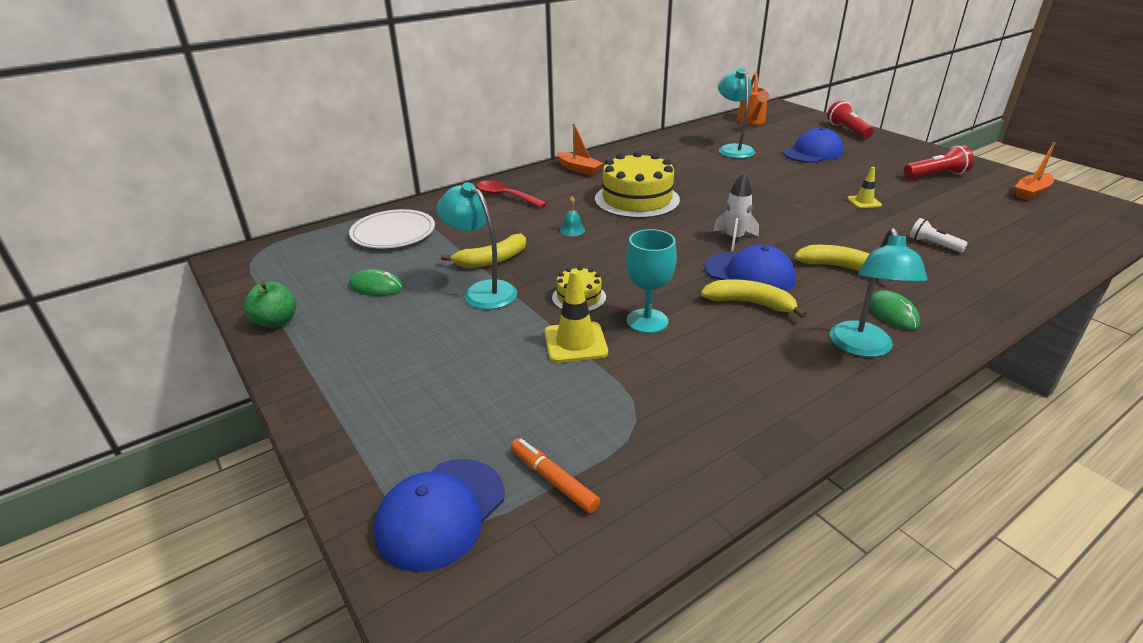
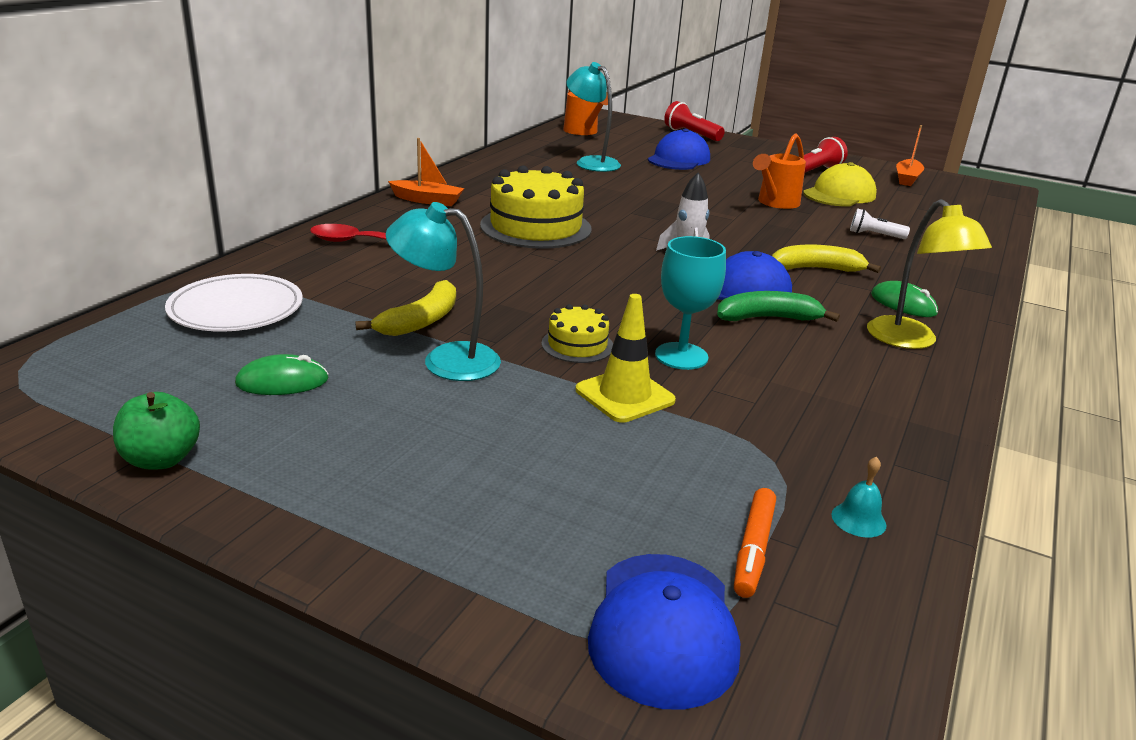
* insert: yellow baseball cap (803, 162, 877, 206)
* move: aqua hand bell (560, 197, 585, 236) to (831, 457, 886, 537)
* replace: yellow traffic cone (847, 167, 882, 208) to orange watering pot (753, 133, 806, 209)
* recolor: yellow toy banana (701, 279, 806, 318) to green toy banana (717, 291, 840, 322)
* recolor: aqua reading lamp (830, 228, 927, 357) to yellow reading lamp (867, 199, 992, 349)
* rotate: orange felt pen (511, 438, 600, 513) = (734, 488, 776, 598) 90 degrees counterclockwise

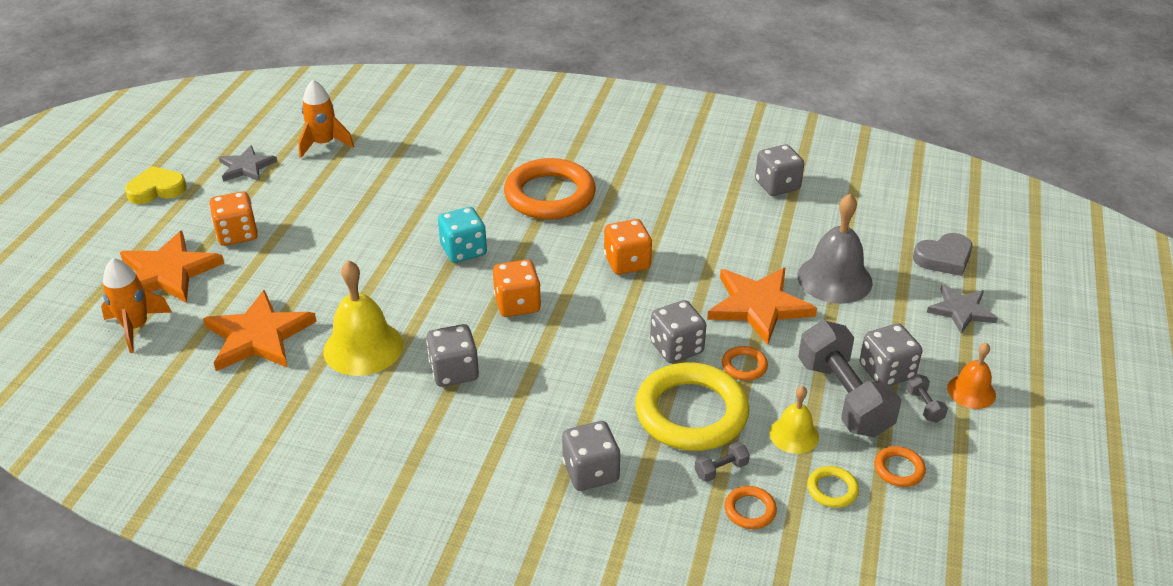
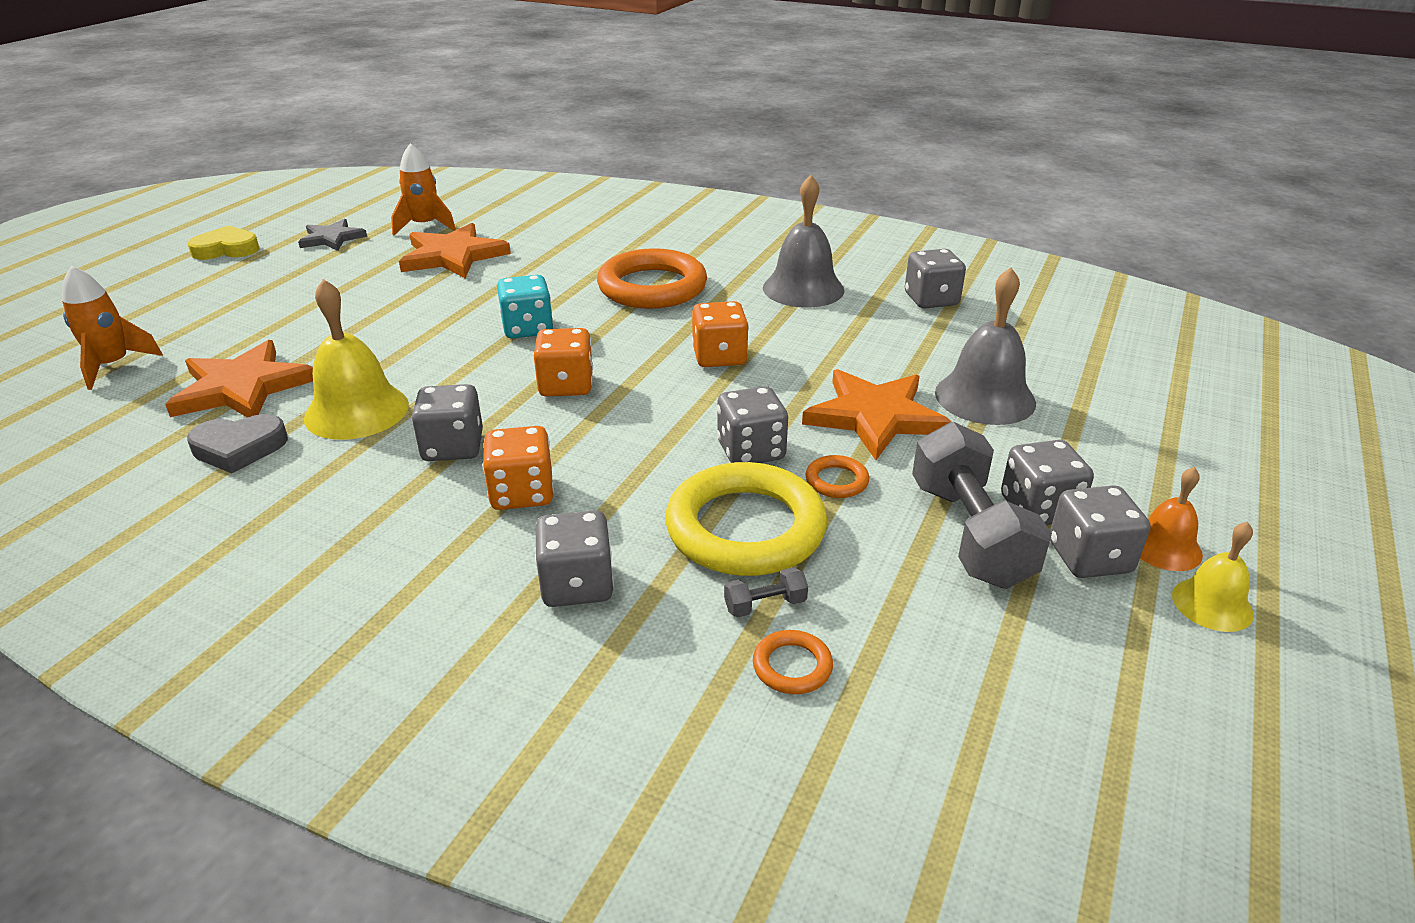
* delete: yellow ring (807, 466, 859, 508)
* delete: orange ring (874, 446, 926, 487)
* delete: ash-grey star (927, 284, 998, 334)
* insert: ash-grey hand bell (763, 175, 844, 307)
* move: orange star (120, 231, 224, 303) to (399, 223, 511, 278)
* move: orange game die (209, 191, 258, 246) to (483, 426, 554, 510)
* move: yellow hand bell (769, 386, 819, 454) to (1172, 522, 1254, 632)
* move: ash-grey heart (913, 233, 972, 276) to (187, 414, 288, 473)
* replace: ash-grey dumbbell (906, 374, 948, 423) to ash-grey game die (1050, 485, 1150, 578)

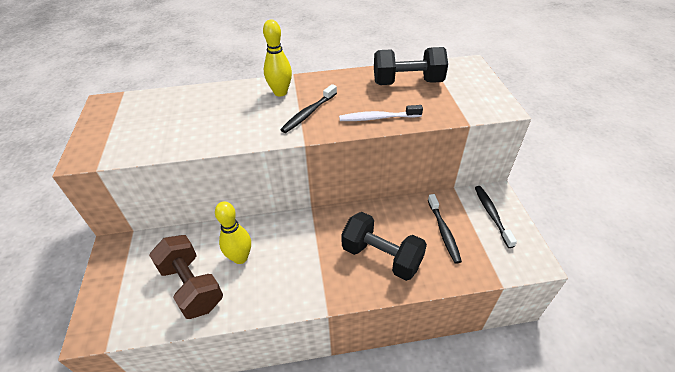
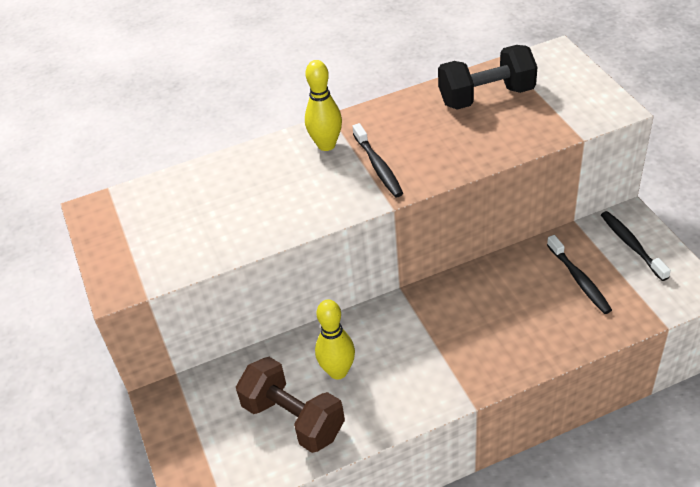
* delete: pure white tooth brush (339, 105, 423, 121)
* delete: black dumbbell (341, 212, 427, 281)
* rotate: black tooth brush (280, 84, 337, 133) = (353, 123, 403, 197) 45 degrees counterclockwise

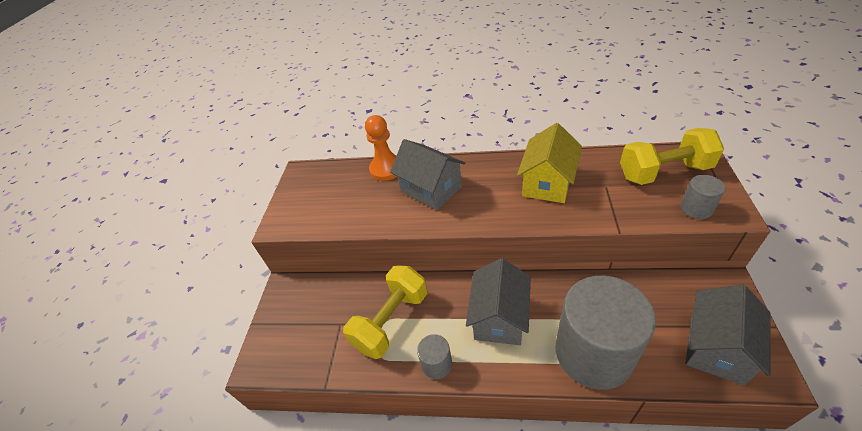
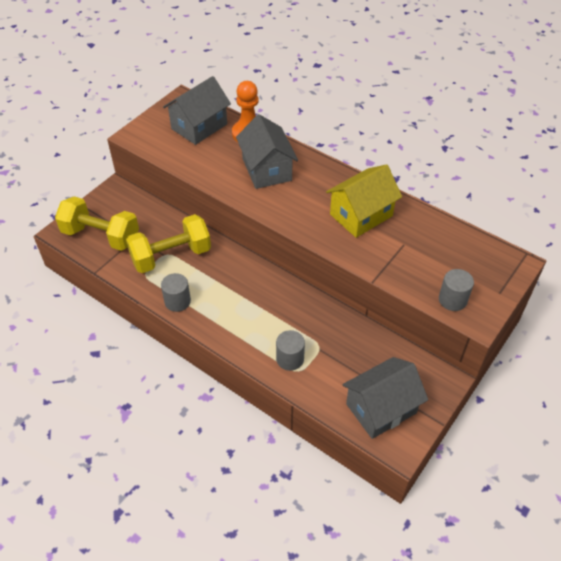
* move: ash-grey toy house (466, 258, 531, 345) to (163, 76, 231, 145)
* move: yellow dumbbell (620, 128, 724, 185) to (55, 197, 139, 251)
* resize: ash-grey cylinder (555, 276, 656, 390) = (276, 330, 305, 371) x0.42

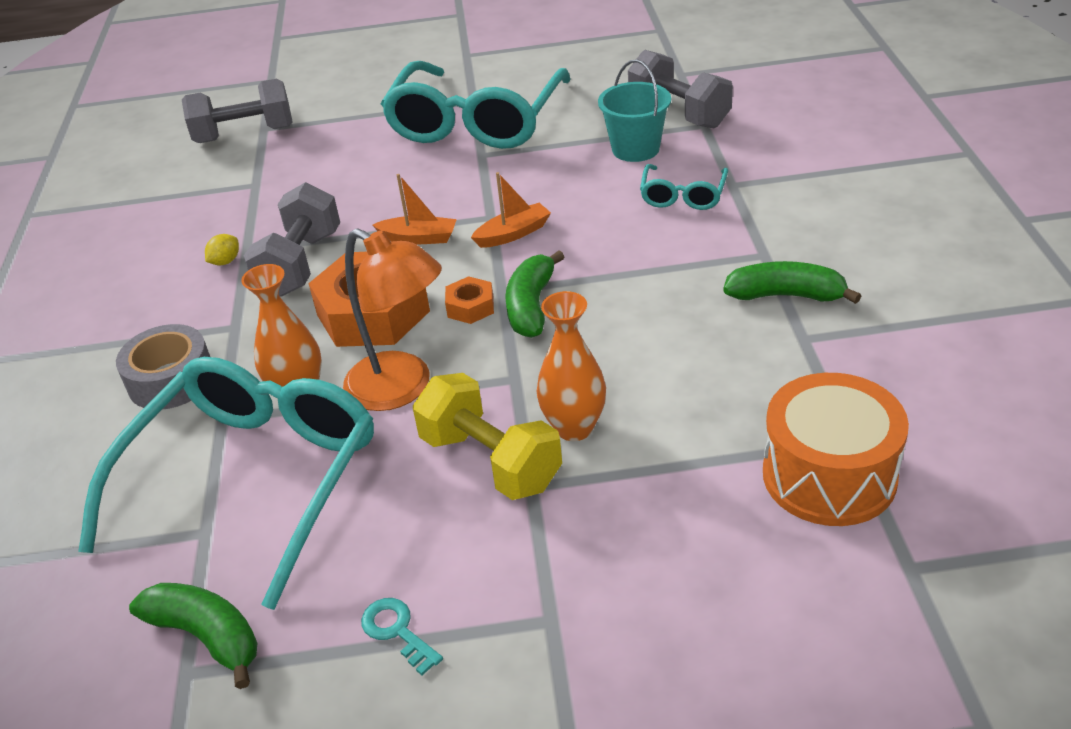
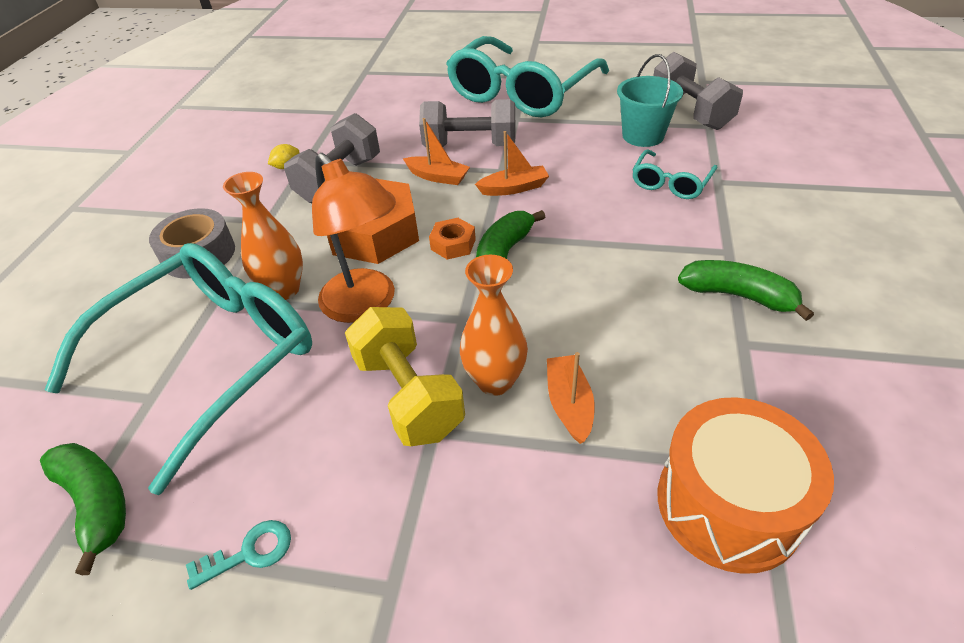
* insert: orange sailboat (547, 352, 595, 444)
* move: ash-grey dumbbell (182, 79, 293, 143) to (419, 99, 515, 147)
* rotate: aqua latchkey (361, 598, 443, 675) = (186, 520, 291, 590) 90 degrees clockwise

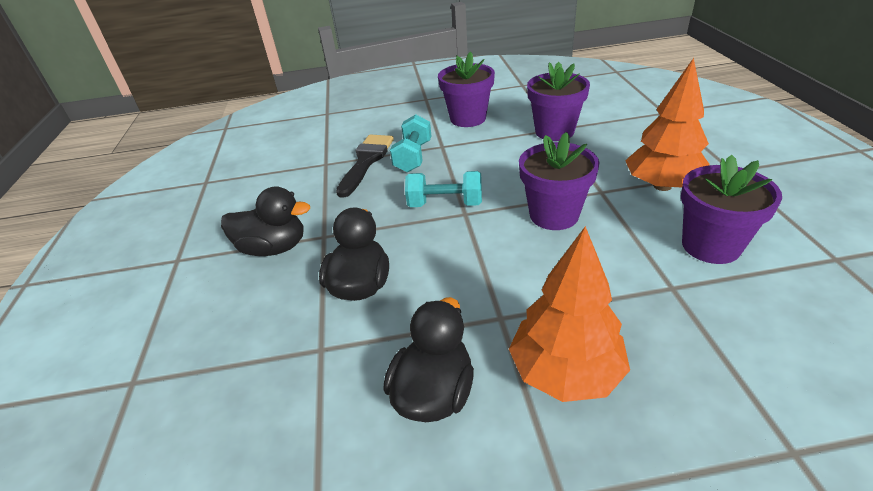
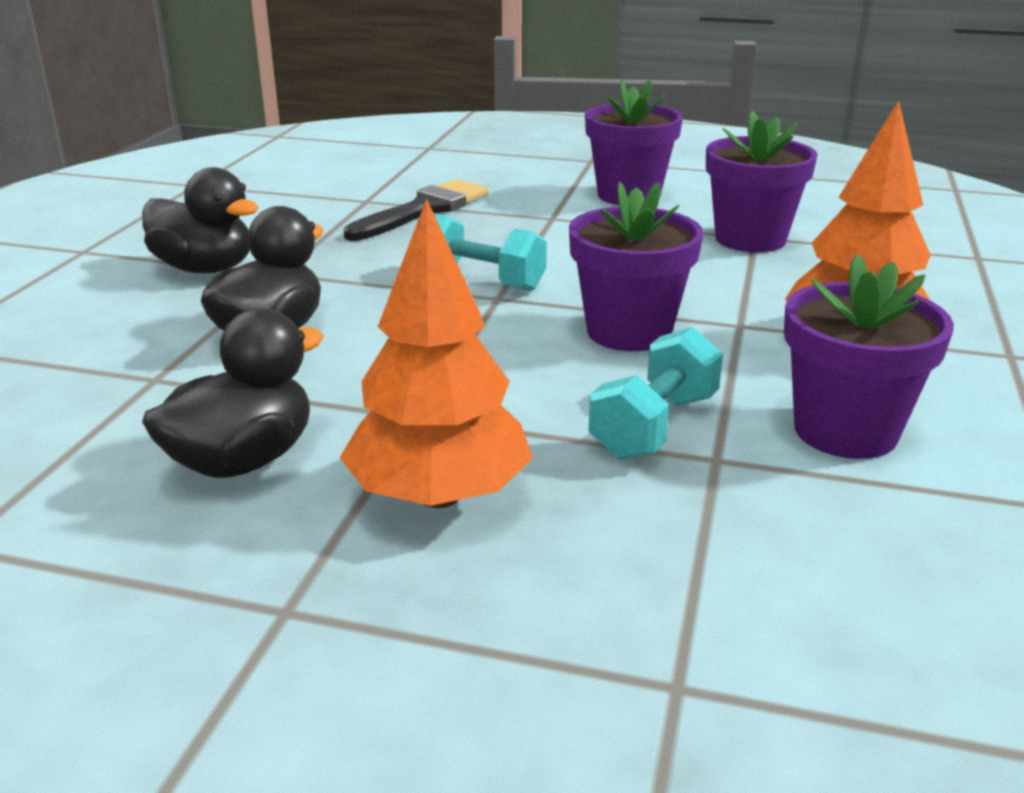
* move: aqua dumbbell (390, 114, 431, 173) to (589, 327, 723, 460)

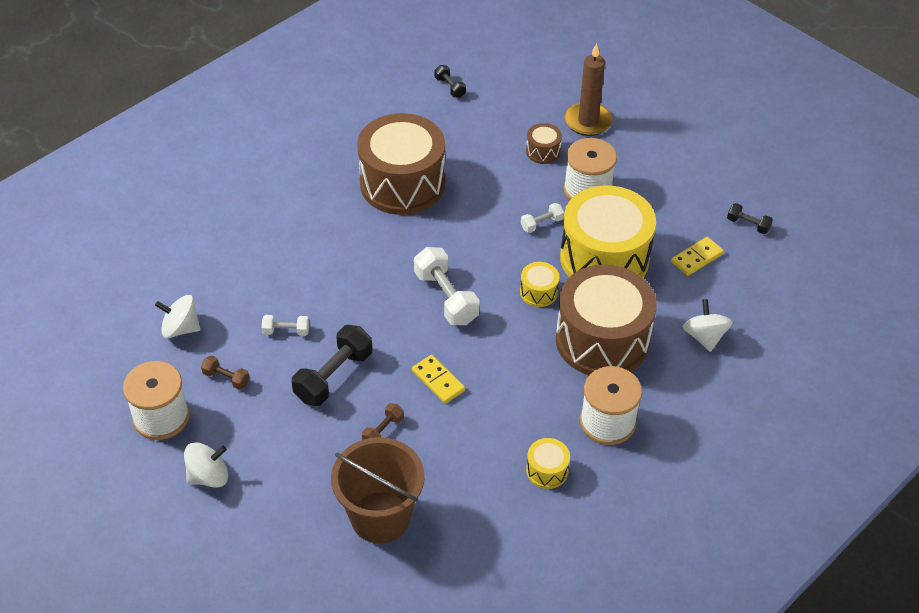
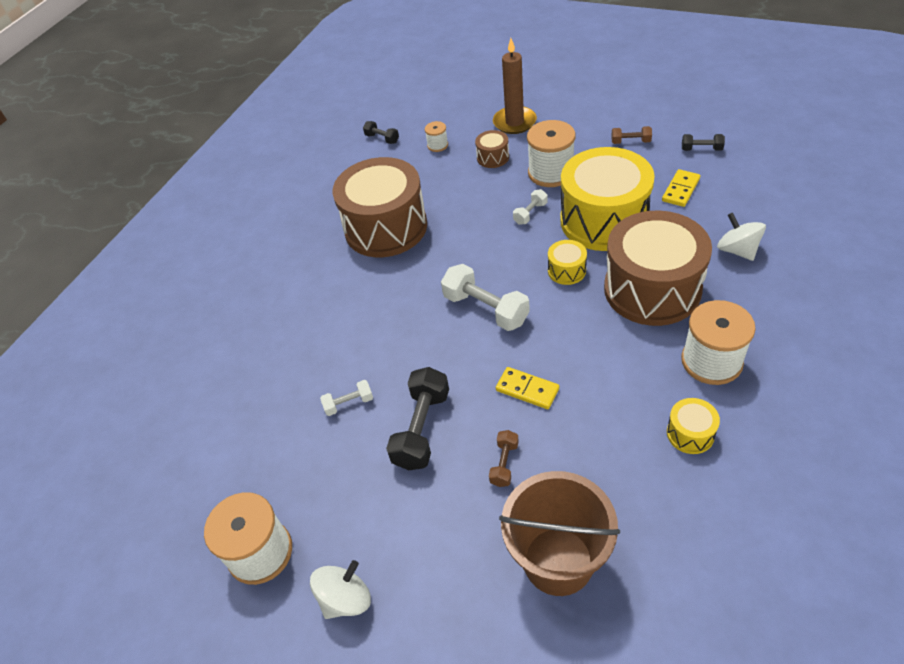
* delete: pure white whirligig (155, 295, 201, 338)
* insert: pure white bobbin (425, 121, 448, 152)
* move: russet dumbbell (201, 355, 249, 390) to (611, 126, 652, 144)

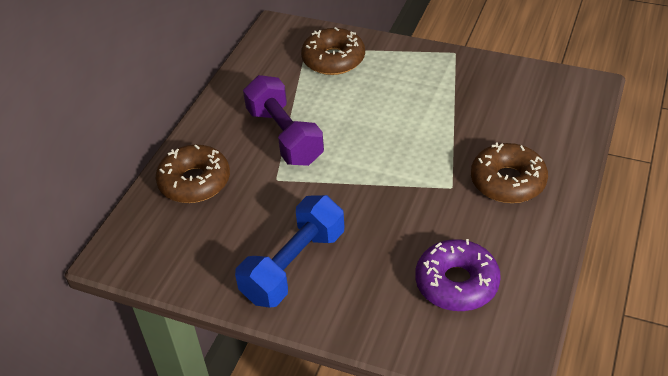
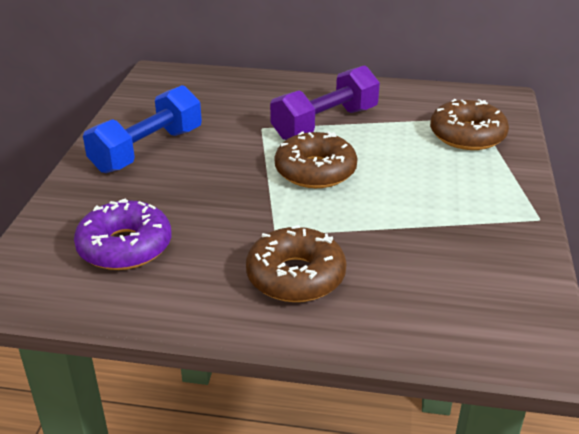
* move: russet glazed donut (156, 145, 230, 203) to (275, 131, 358, 188)
* rotate: cobalt dumbbell (235, 195, 344, 308) = (83, 85, 202, 173) 75 degrees counterclockwise

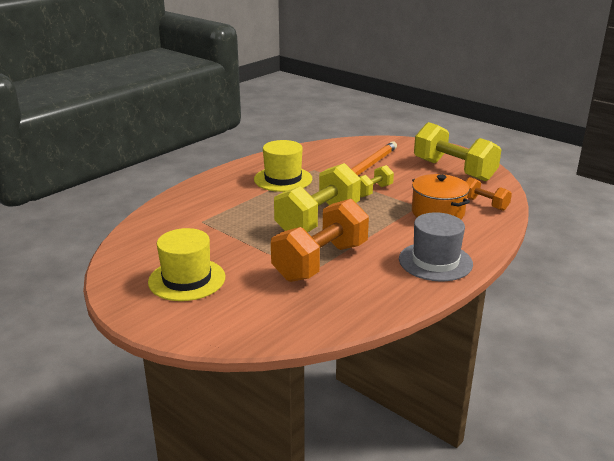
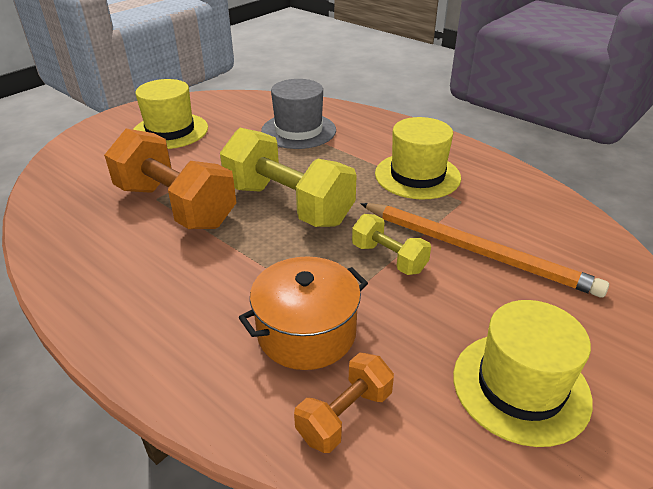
* move: ash-grey tall hat (399, 212, 473, 281) to (261, 79, 336, 149)
* replace: yellow dumbbell (414, 122, 501, 181) to yellow tall hat (453, 300, 593, 447)

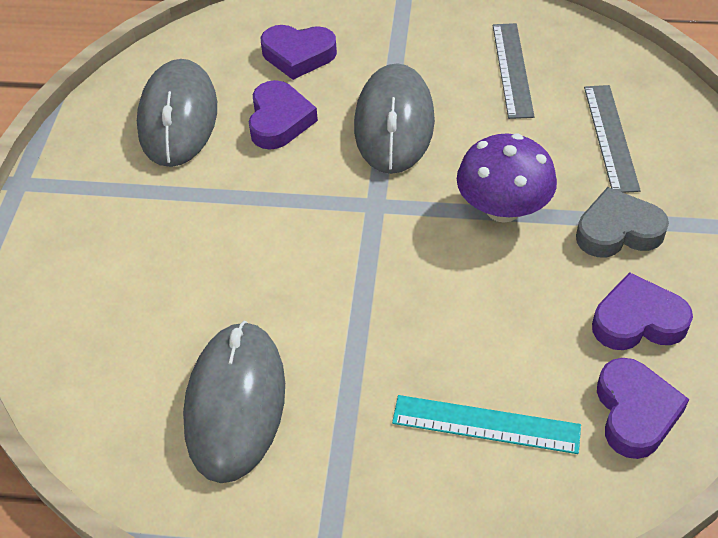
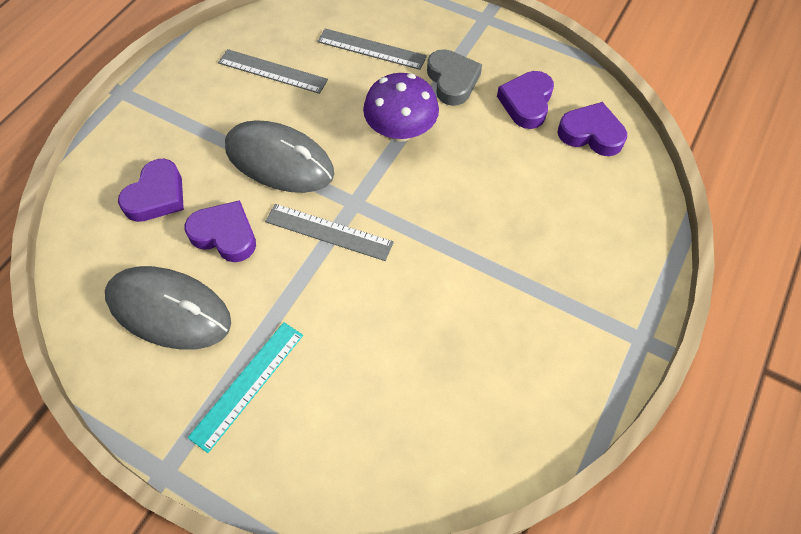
* delete: ash-grey PC mouse (183, 321, 285, 483)
* insert: ash-grey ruler (265, 204, 394, 261)
* move: aqua ruler (392, 395, 581, 454) to (188, 322, 303, 453)
* rotate: ash-grey heart (576, 187, 669, 257) = (427, 49, 482, 106) 150 degrees clockwise

